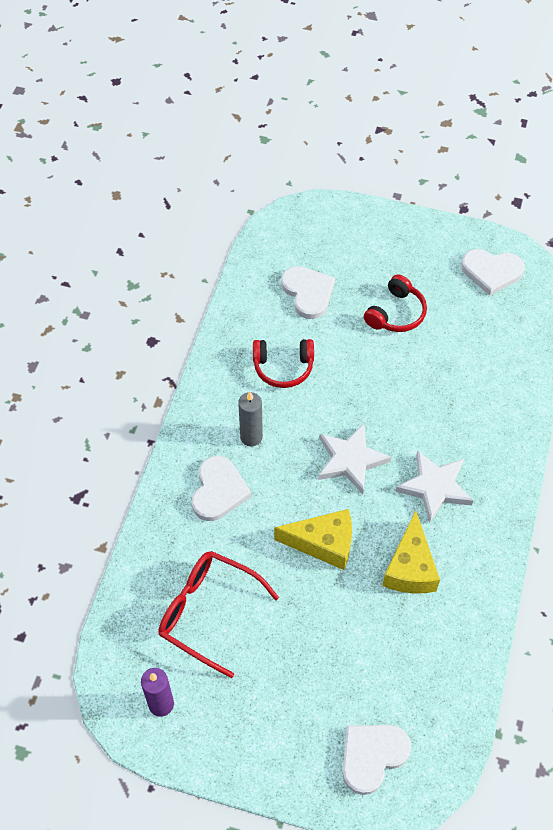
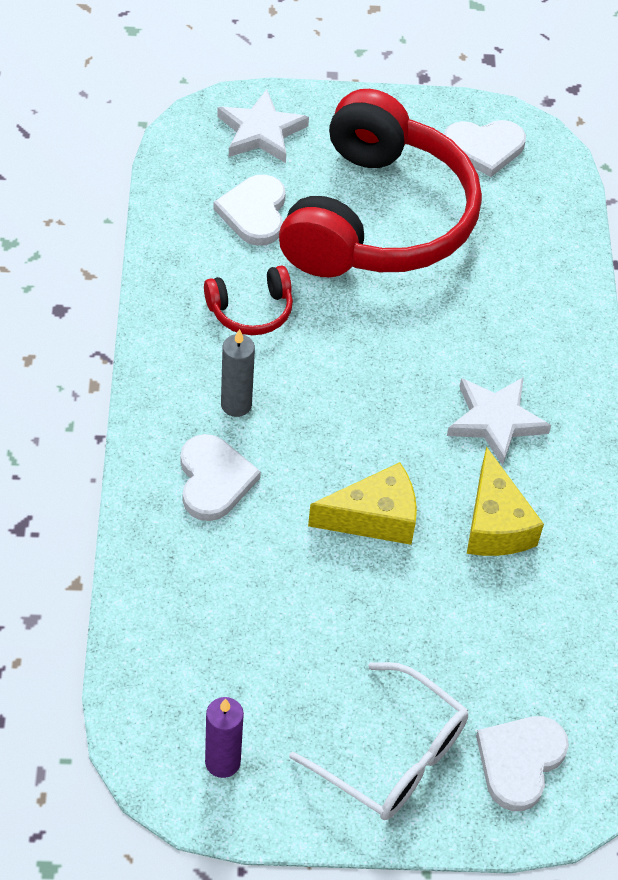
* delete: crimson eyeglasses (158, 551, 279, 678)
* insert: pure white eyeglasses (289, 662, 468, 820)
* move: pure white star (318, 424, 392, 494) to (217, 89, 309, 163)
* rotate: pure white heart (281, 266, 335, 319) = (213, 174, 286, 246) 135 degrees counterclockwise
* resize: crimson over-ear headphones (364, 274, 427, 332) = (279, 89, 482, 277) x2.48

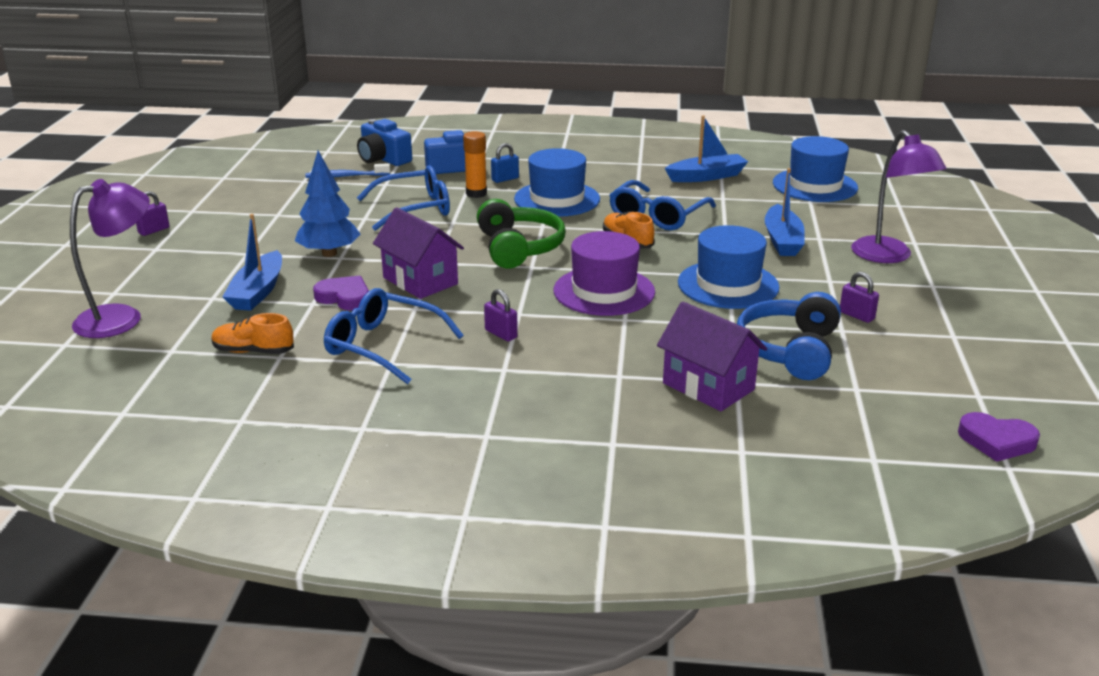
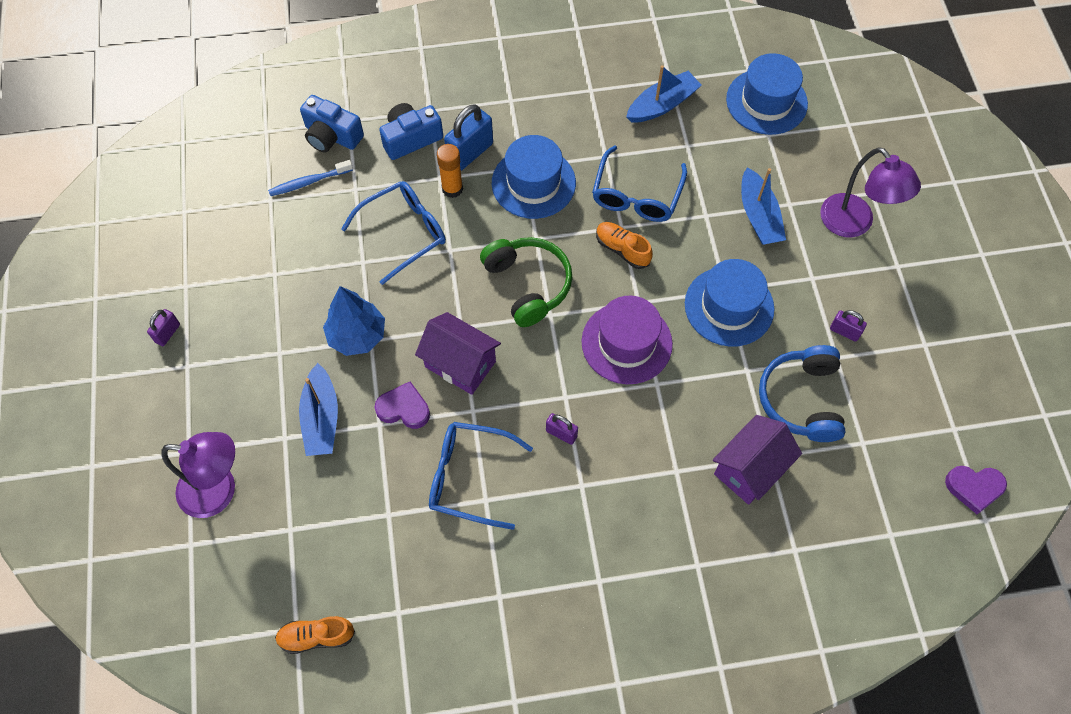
* move: orange lace-up shoe (211, 313, 294, 354) to (275, 616, 355, 654)
* rotate: violet reading lamp (70, 179, 150, 338) = (161, 432, 235, 518) 60 degrees clockwise
* rotate: violet toy house (657, 301, 767, 411) = (713, 415, 802, 505) 75 degrees counterclockwise
* resize: cobalt small lock (491, 143, 519, 183) = (444, 104, 493, 171) x1.82

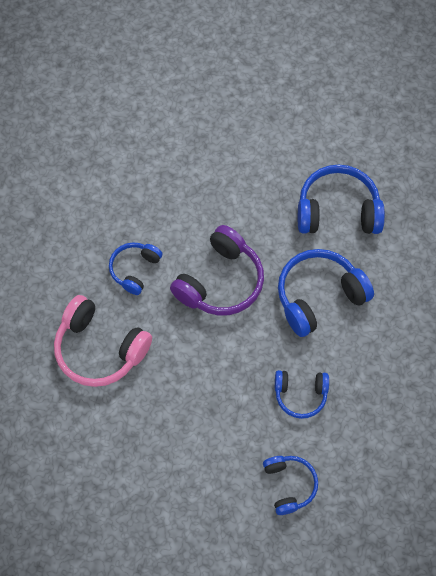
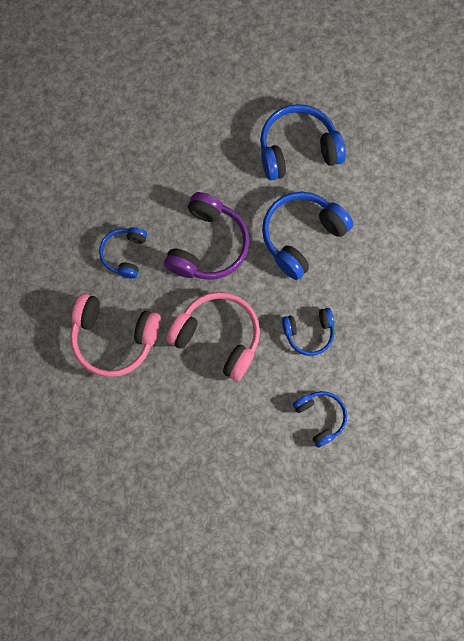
* insert: rose-pink over-ear headphones (166, 292, 260, 381)

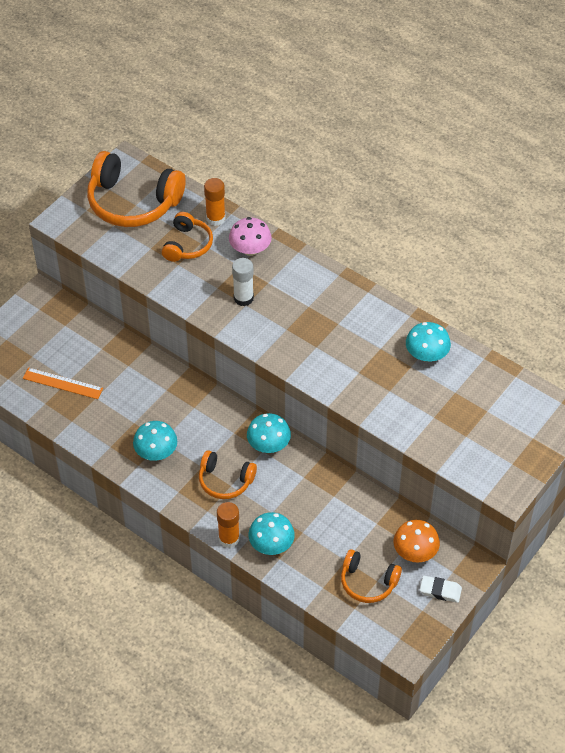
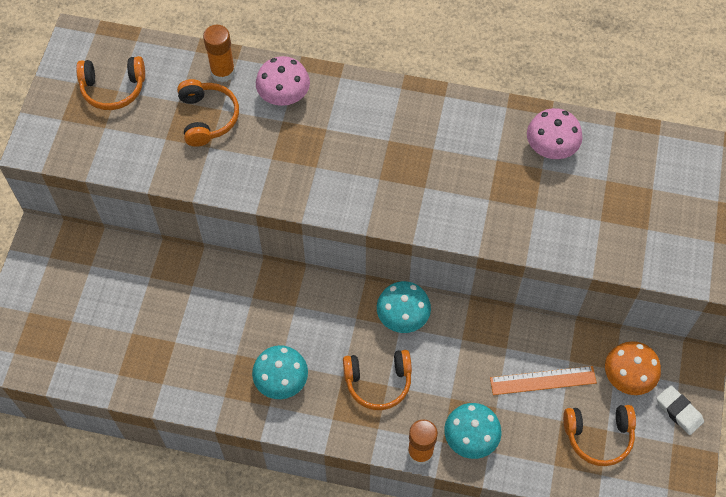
* delete: pure white glue stick (232, 258, 254, 306)
* move: orange ruler (23, 367, 103, 399) to (490, 366, 597, 395)
* recolor: aqua mushroom (406, 322, 451, 362) to rose-pink mushroom (527, 108, 582, 159)
* rotate: pure white eraser (420, 576, 462, 603) = (656, 385, 704, 435) 60 degrees clockwise
* resize: orange over-ear headphones (87, 151, 186, 227) = (76, 56, 145, 110) x0.56

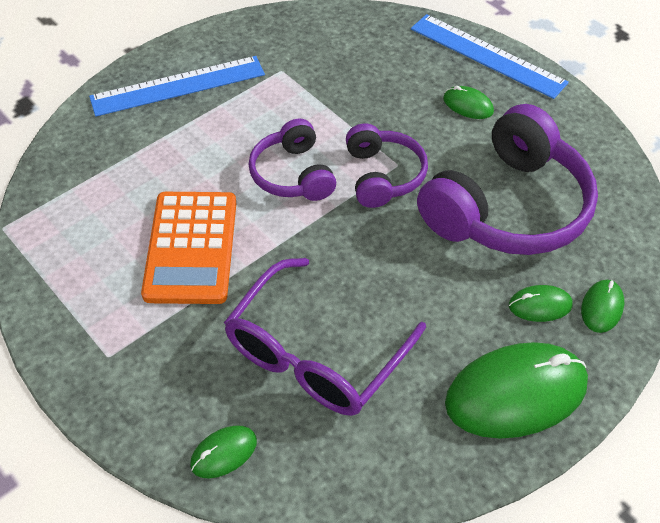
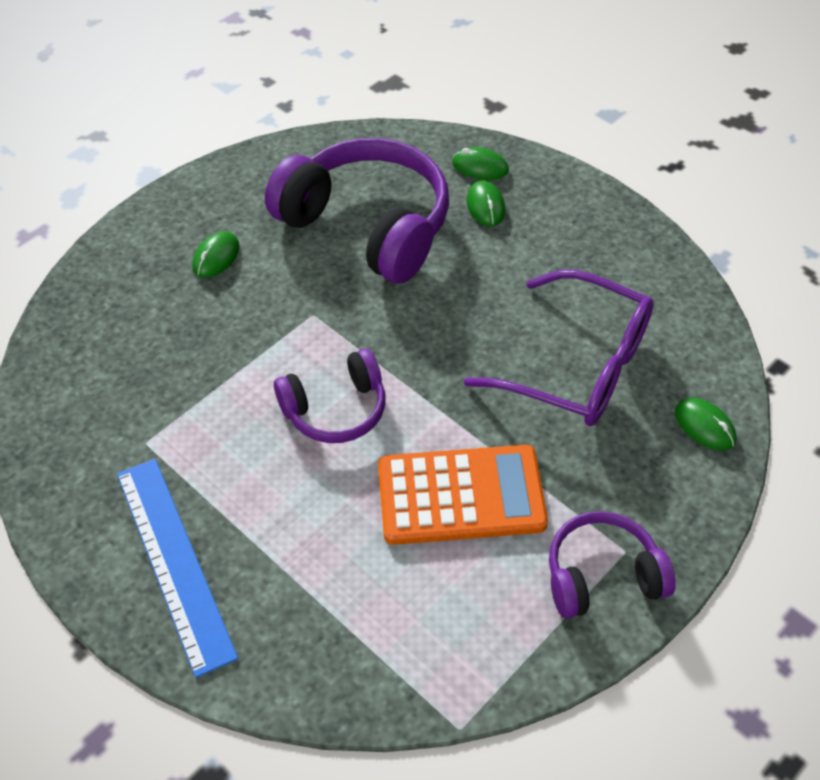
* delete: cobalt ruler (411, 14, 569, 99)
* delete: green PC mouse (445, 342, 588, 439)
* move: violet over-ear headphones (346, 123, 428, 208) to (549, 511, 676, 619)

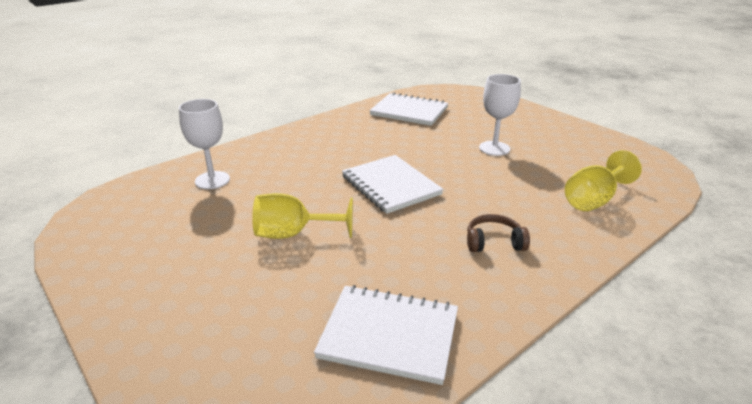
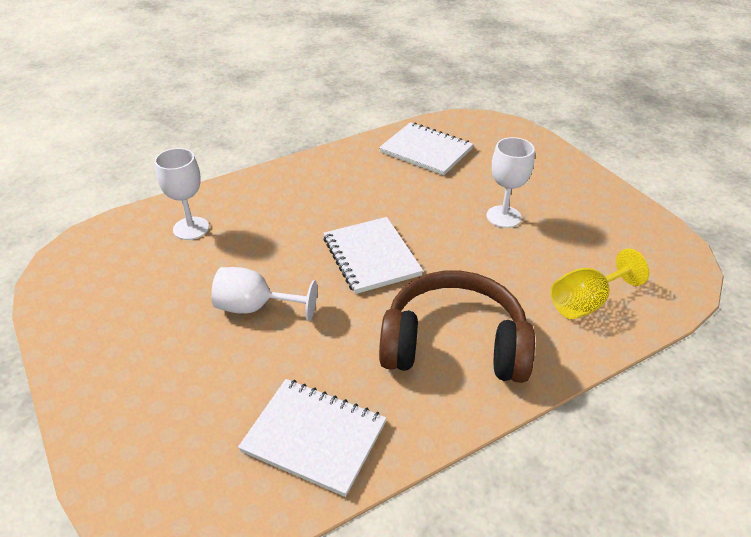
* recolor: yellow chalice (252, 193, 353, 239) to pure white chalice (211, 267, 317, 321)
* resize: russet over-ear headphones (467, 214, 530, 252) = (379, 271, 535, 383) x2.36

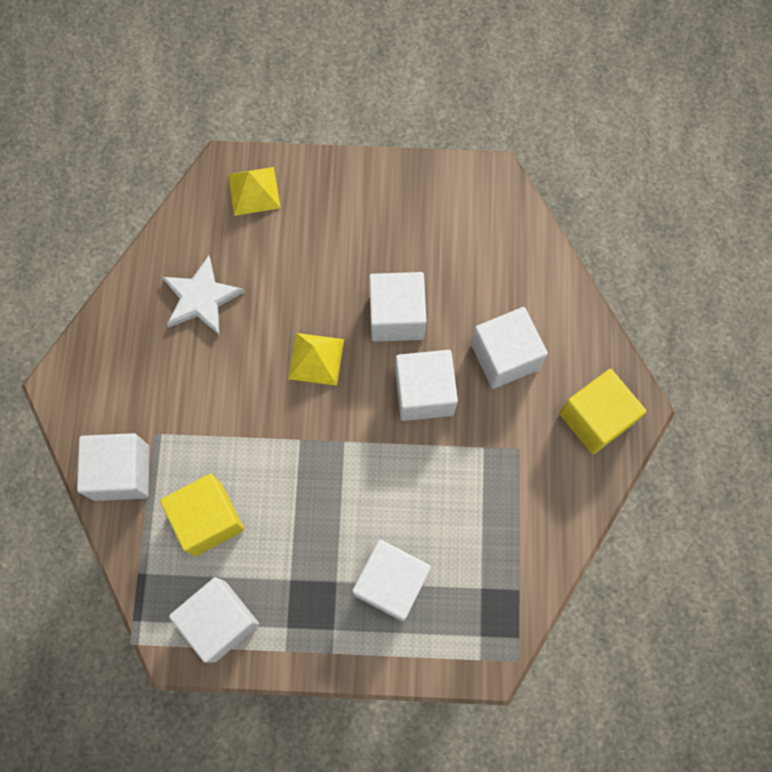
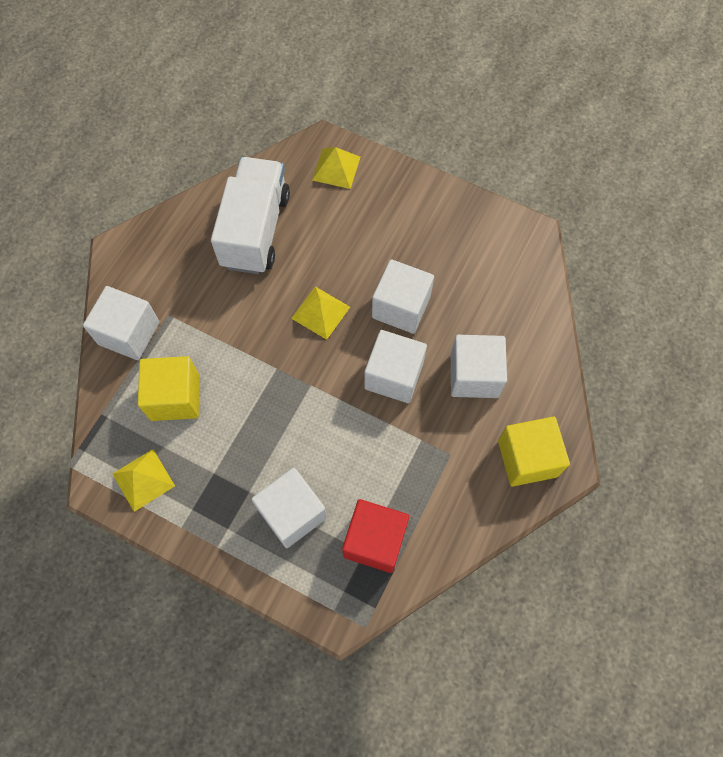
* insert: crimson cube (342, 499, 409, 573)
* replace: pure white star (162, 256, 245, 335) to pure white lorry (211, 157, 290, 274)
* replace: pure white cube (169, 577, 259, 663) to yellow pyramid (113, 449, 175, 512)

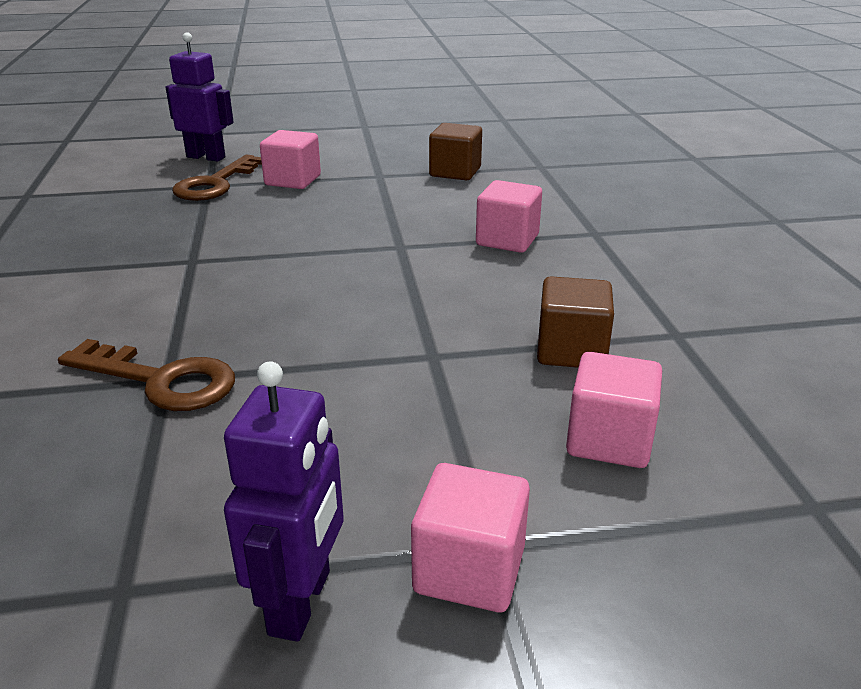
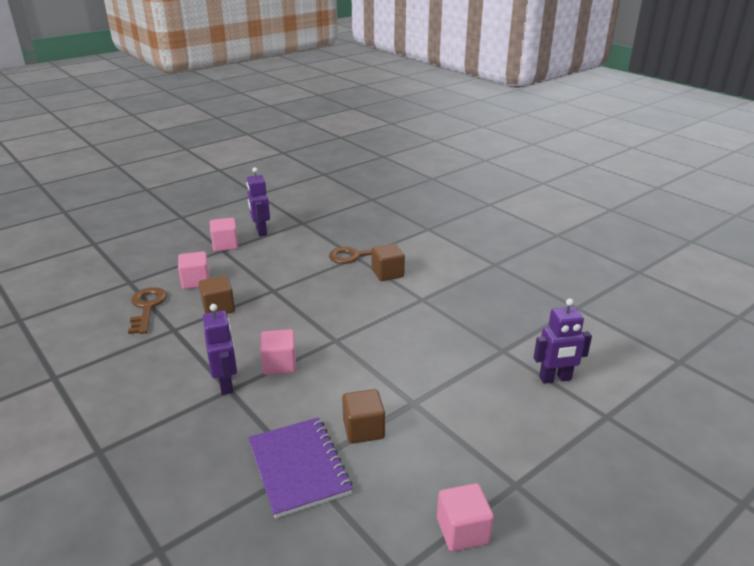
* insert: violet robot figure (203, 304, 237, 395)
* insert: violet exercise book (248, 417, 353, 518)
* insert: russet cube (372, 244, 405, 281)
* move: russet latchkey (172, 155, 262, 201) to (128, 287, 167, 334)
* move: rose-pink cube (260, 130, 321, 189) to (437, 483, 494, 551)

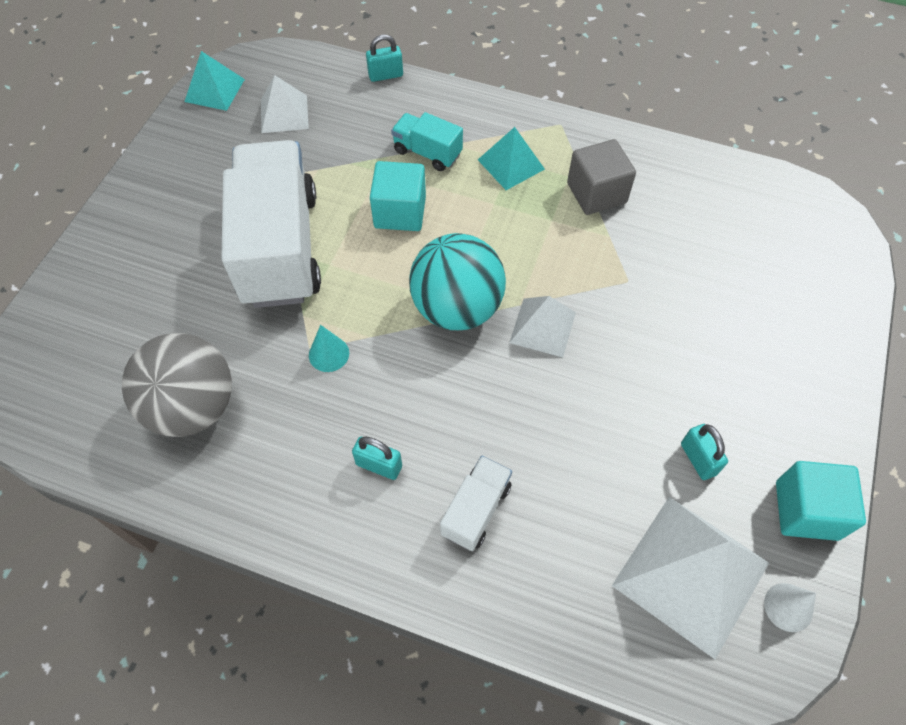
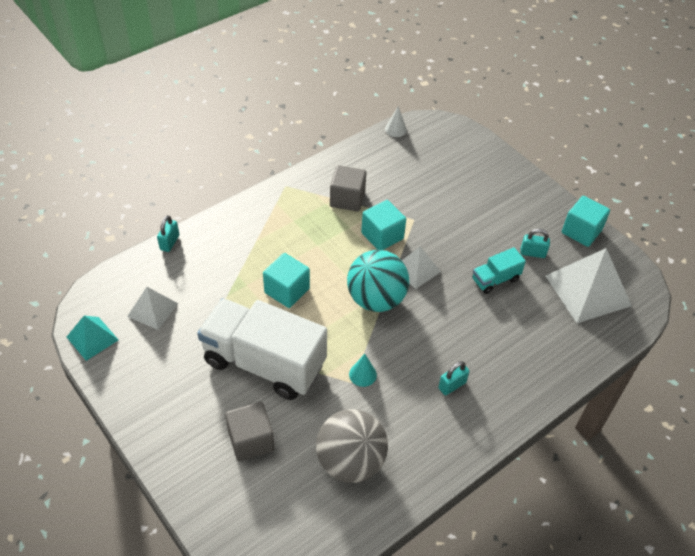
* delete: pure white lorry (440, 456, 512, 551)
* delete: aqua pyramid (478, 127, 545, 190)
* insert: ash-grey cube (225, 402, 274, 461)
* insert: aqua cube (361, 200, 406, 250)
* move: aqua lorry (391, 112, 463, 171) to (472, 247, 526, 294)
* move: pure white cone shape (764, 583, 816, 632) to (385, 106, 407, 137)

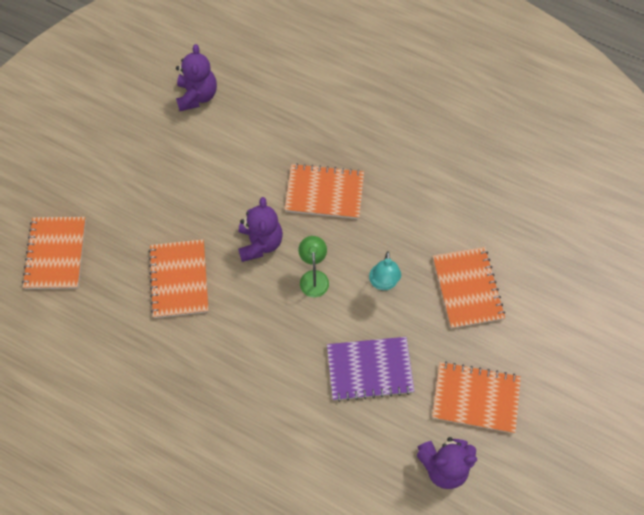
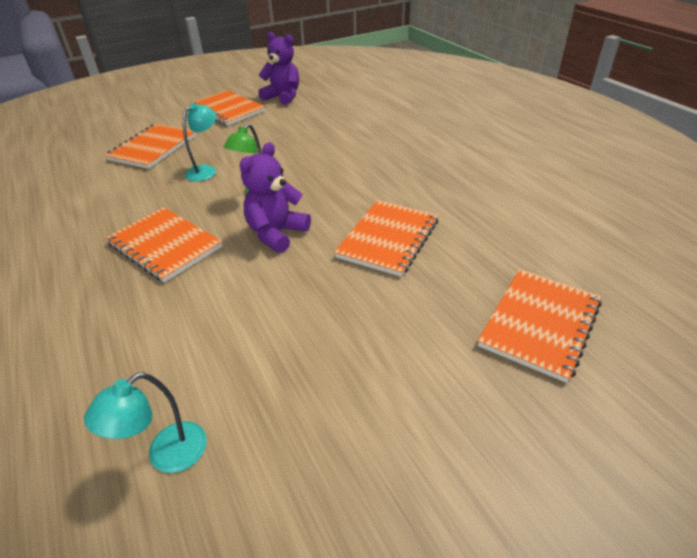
* delete: violet exercise book (327, 337, 415, 402)
* replace: violet teddy bear (176, 44, 217, 111) to aqua reading lamp (84, 372, 207, 473)

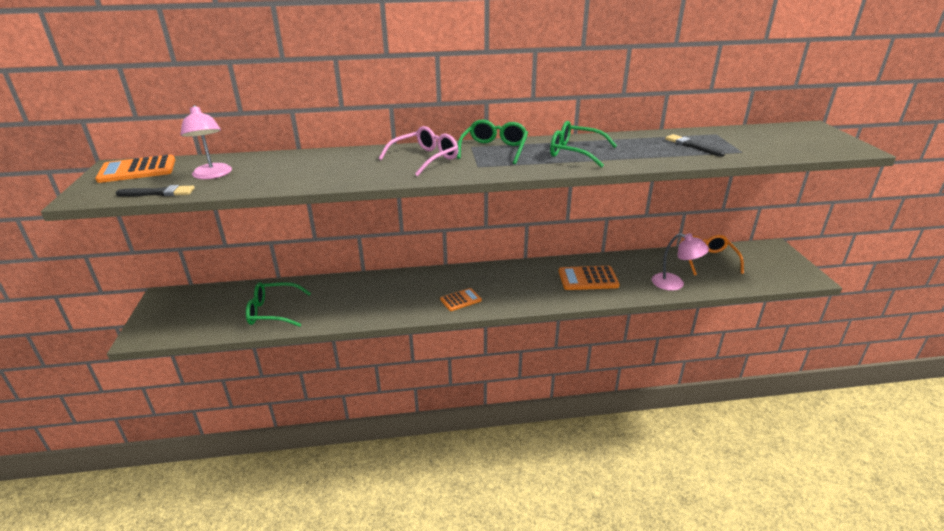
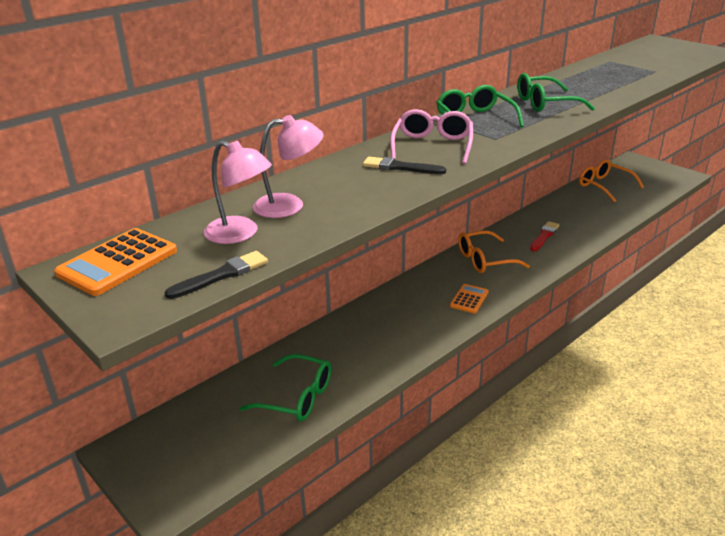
* insert: orange eyeglasses (458, 230, 530, 273)
* move: rose-pink reading lamp (652, 233, 709, 291) to (253, 115, 324, 218)
* move: black brush (665, 134, 725, 157) to (363, 157, 446, 174)
* replace: orange pocket calculator (559, 266, 620, 290) to crimson brush (530, 221, 559, 251)
* rotate: green eyeglasses (246, 282, 311, 327) = (239, 354, 332, 421) 120 degrees counterclockwise

